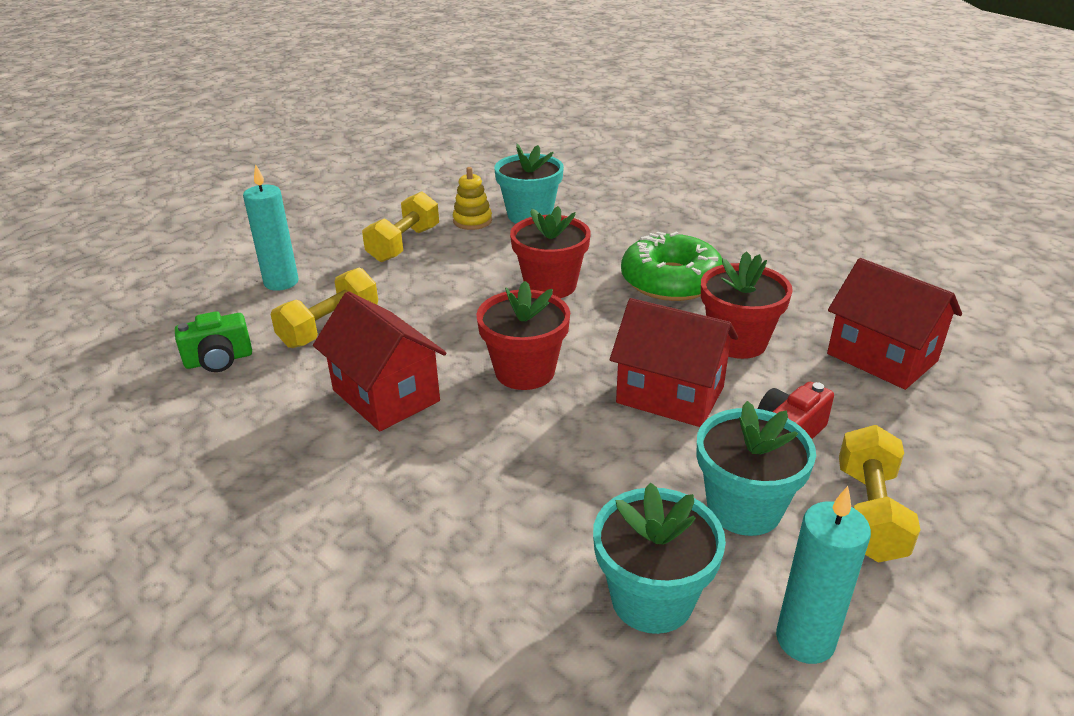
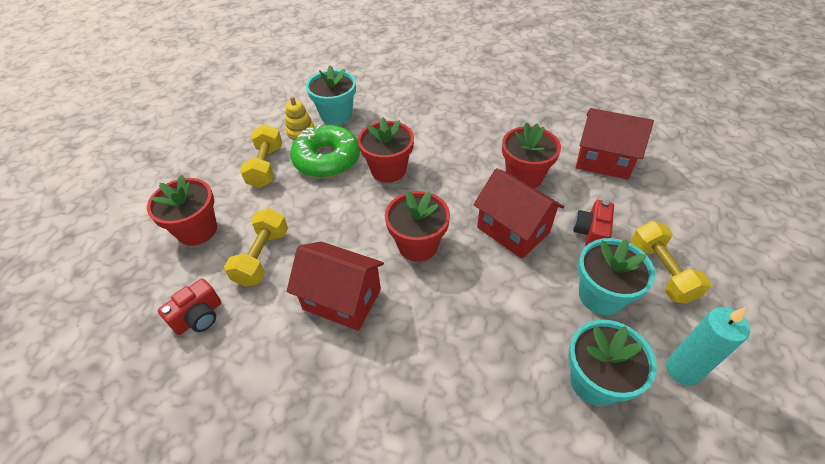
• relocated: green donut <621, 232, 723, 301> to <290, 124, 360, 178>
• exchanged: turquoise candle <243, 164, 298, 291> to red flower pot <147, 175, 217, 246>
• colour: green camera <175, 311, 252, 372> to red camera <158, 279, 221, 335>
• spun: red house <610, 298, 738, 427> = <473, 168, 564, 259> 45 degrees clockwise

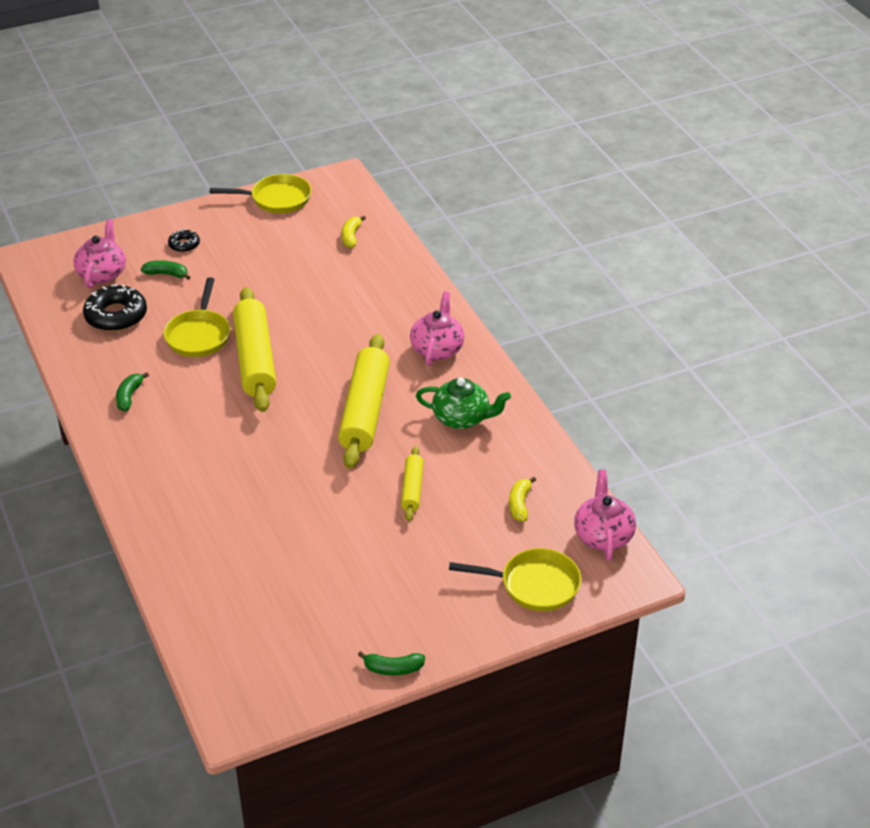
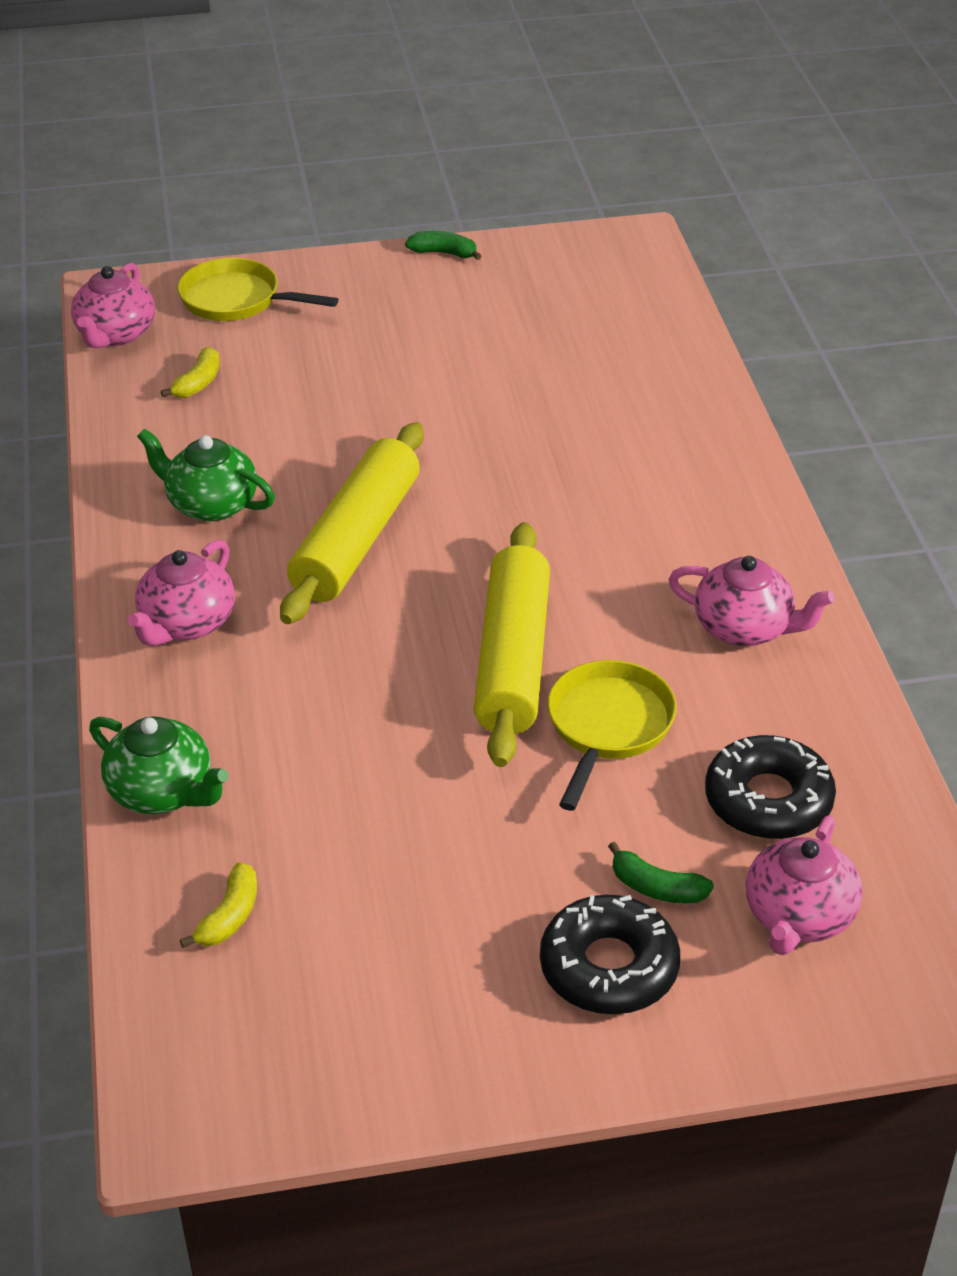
• missing: yellow pan <210, 174, 311, 213>
• missing: yellow rolling pin <401, 446, 423, 521>
• appeared: green teapot <89, 716, 228, 814>
• exchanged: green banana <116, 372, 149, 411> to pink teapot <669, 556, 834, 646>
• size: black donut <168, 229, 200, 252> = <540, 895, 680, 1014> x1.89

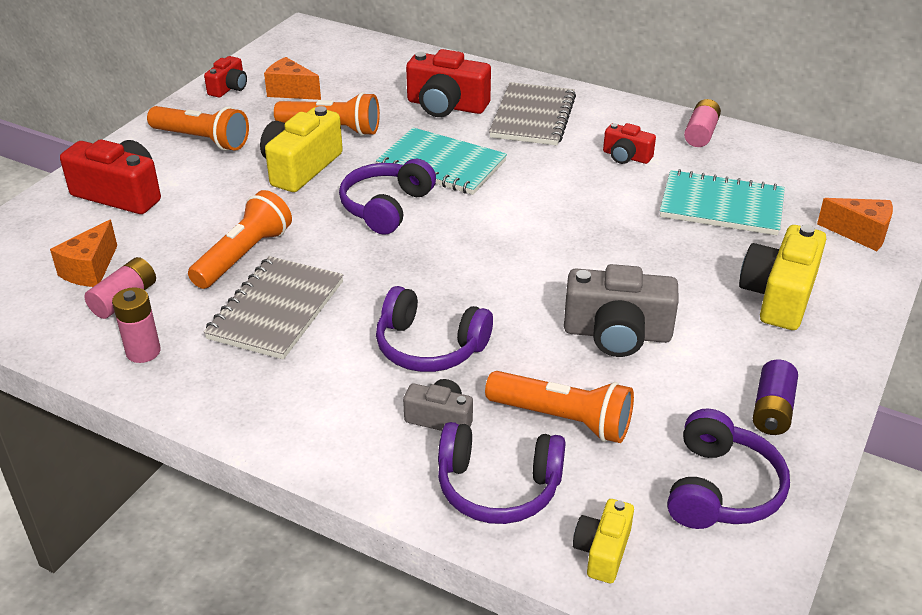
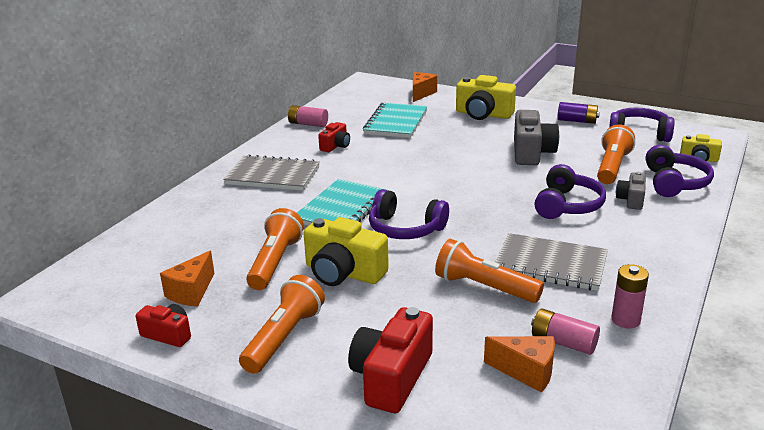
• missing: red camera <406, 49, 491, 117>

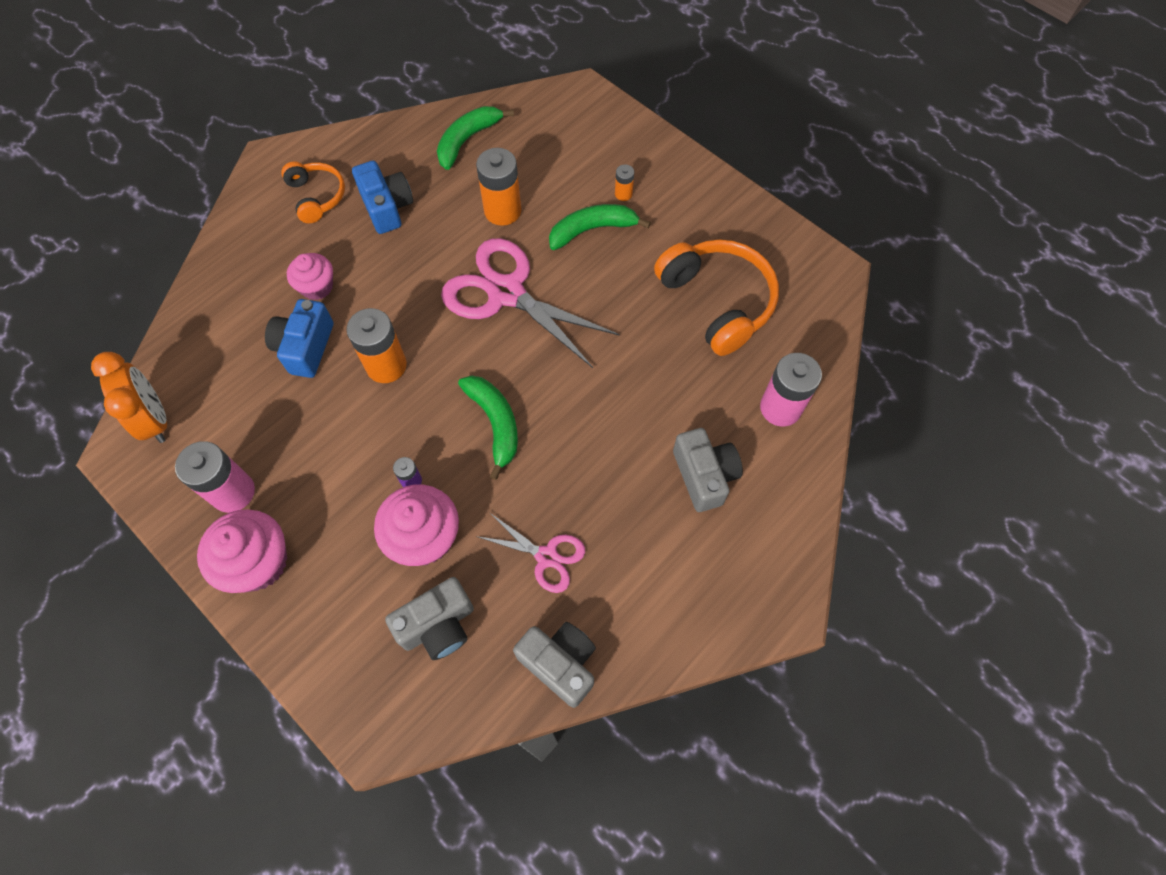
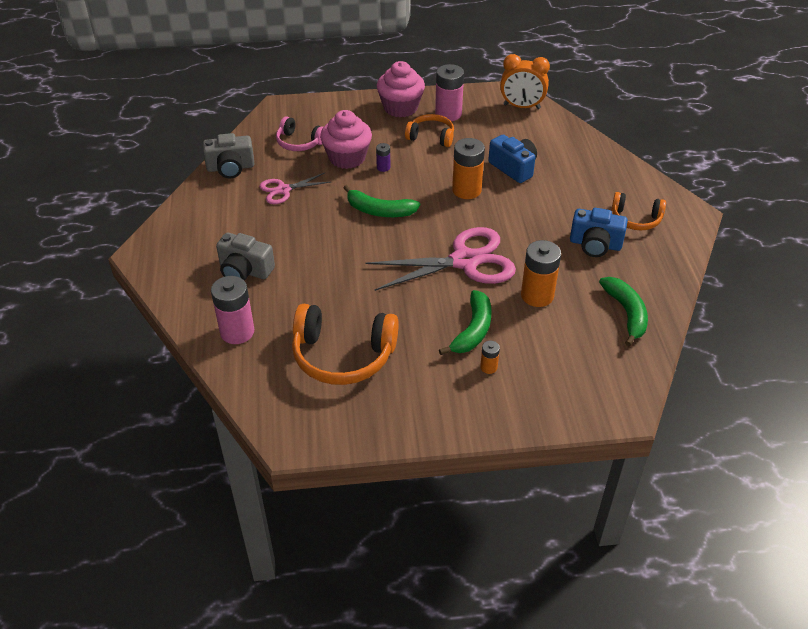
• missing: pink cupcake <287, 253, 333, 300>
• appeared: orange headphones <405, 114, 454, 147>
• exchanged: grey camera <385, 577, 474, 660> to pink headphones <276, 116, 323, 151>

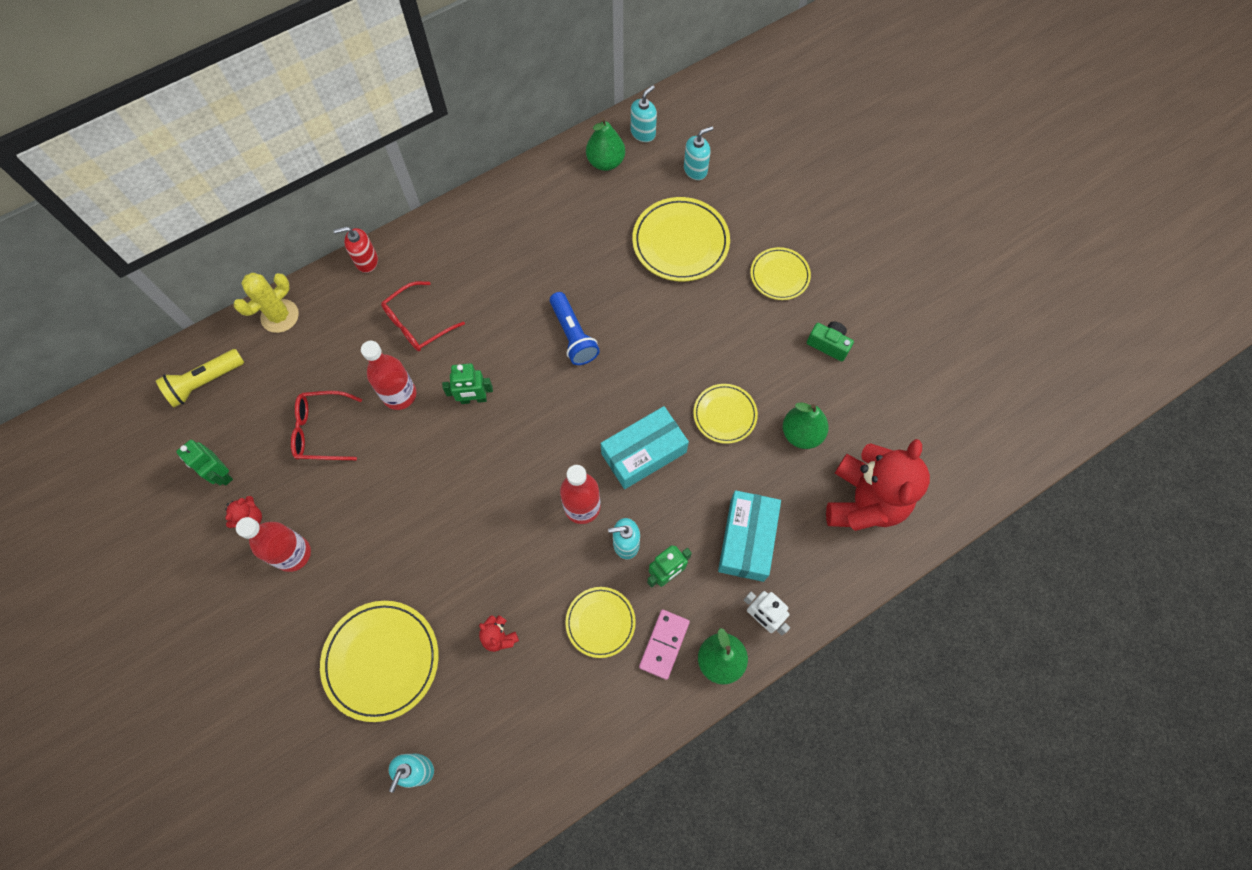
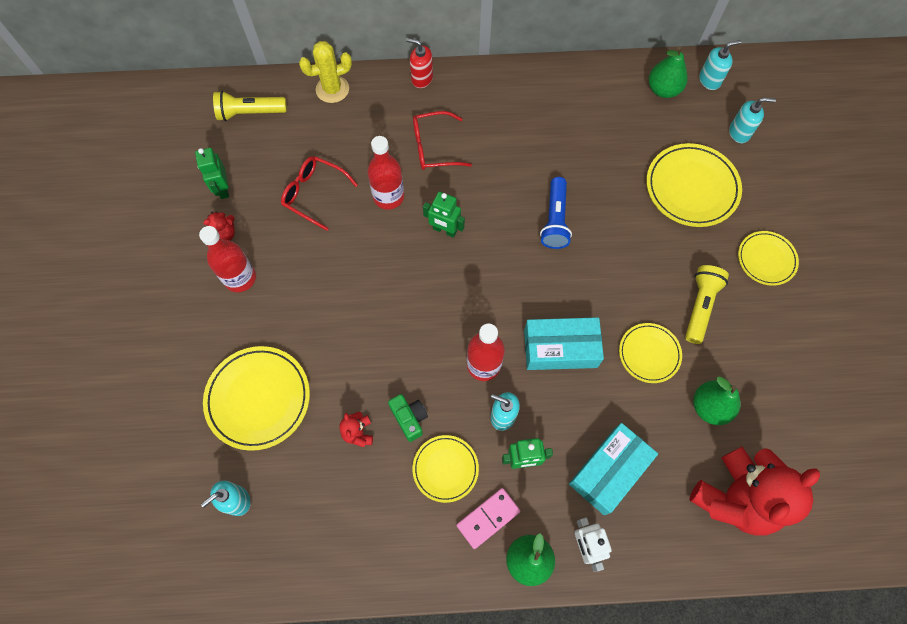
• appeared: yellow flashlight <685, 265, 729, 344>
• relocated: green camera <807, 321, 854, 361> to <388, 394, 428, 442>

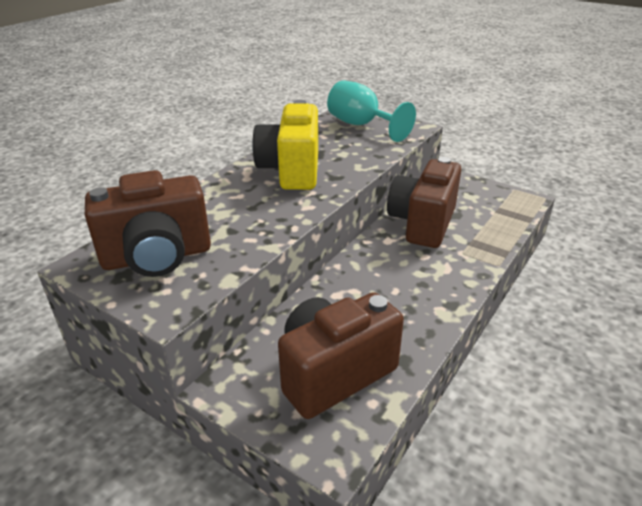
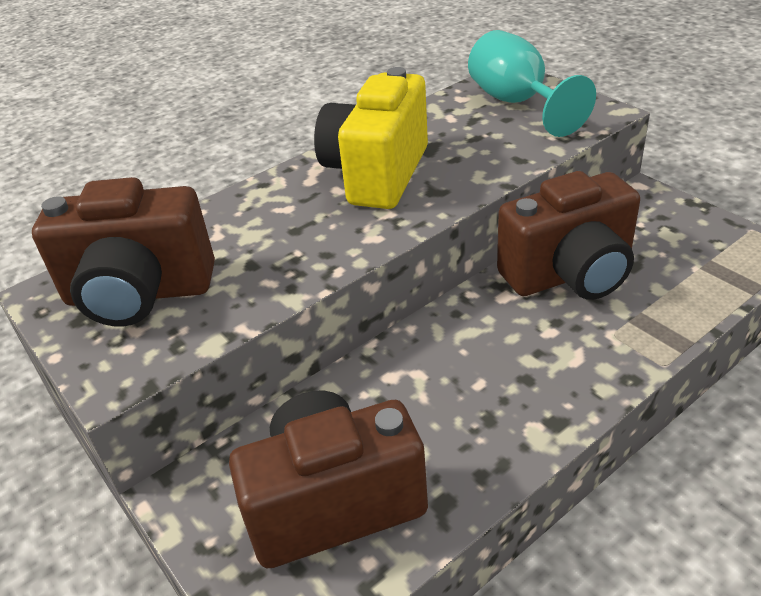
• spun: brown camera <387, 157, 461, 248> = <497, 171, 640, 300> 150 degrees counterclockwise

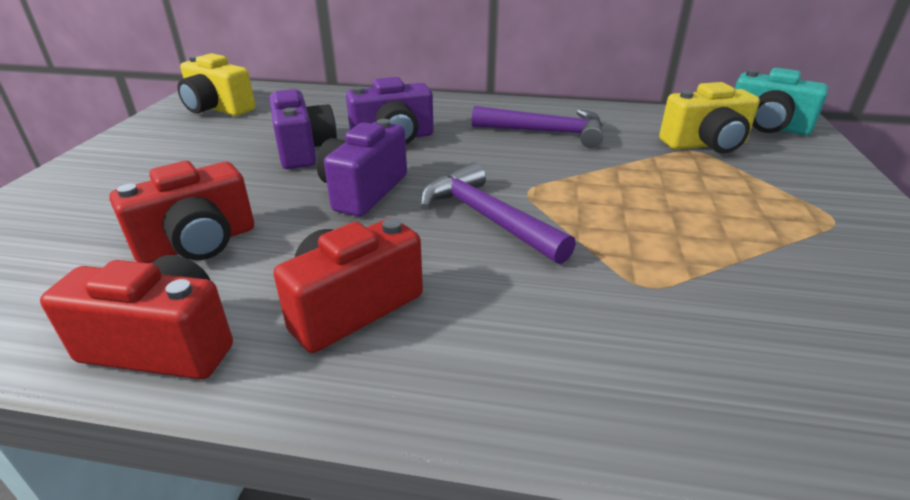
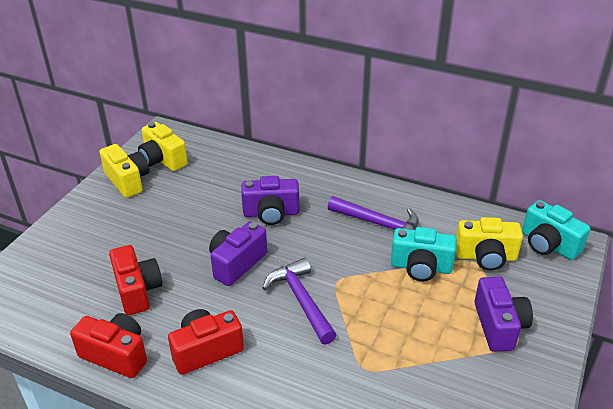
• appeared: yellow camera <100, 144, 149, 198>
• appeared: turquoise camera <391, 227, 457, 281>
• relocated: purple camera <269, 89, 337, 169> to <474, 277, 533, 352>
• spun: red camera <109, 161, 254, 263> = <109, 245, 162, 315> 90 degrees counterclockwise

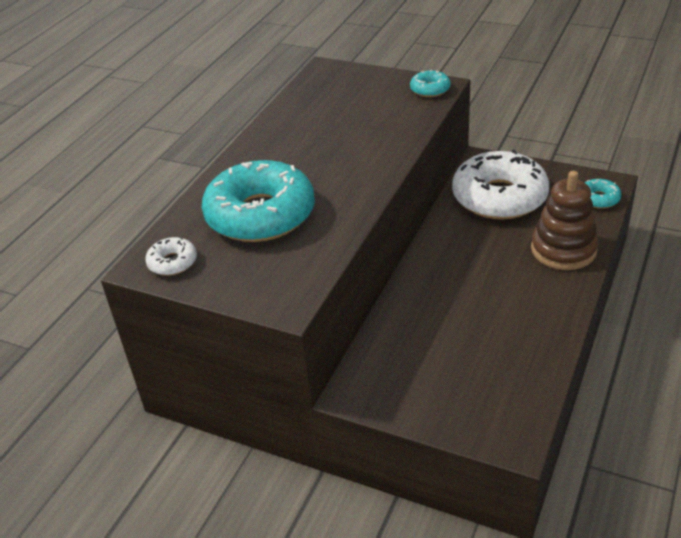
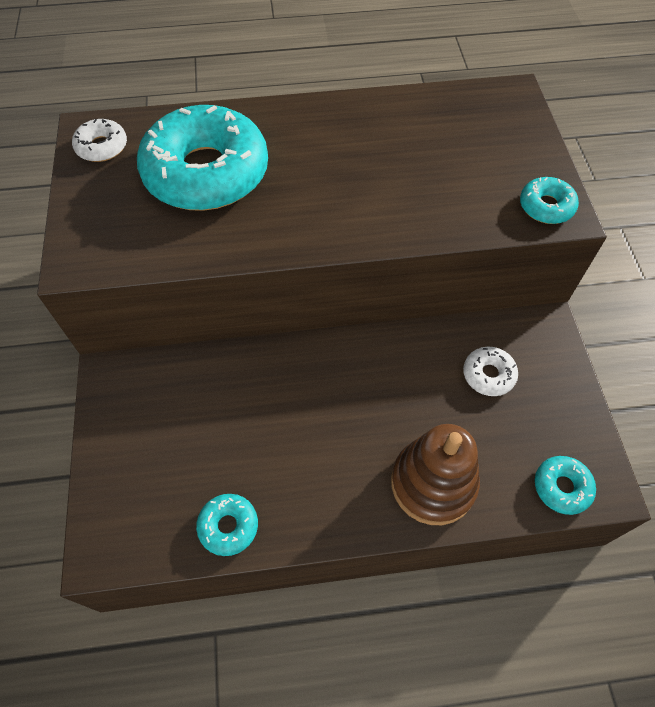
• appeared: turquoise donut <196, 494, 258, 556>
• size: white donut <452, 150, 549, 220> = <463, 347, 518, 396> x0.43

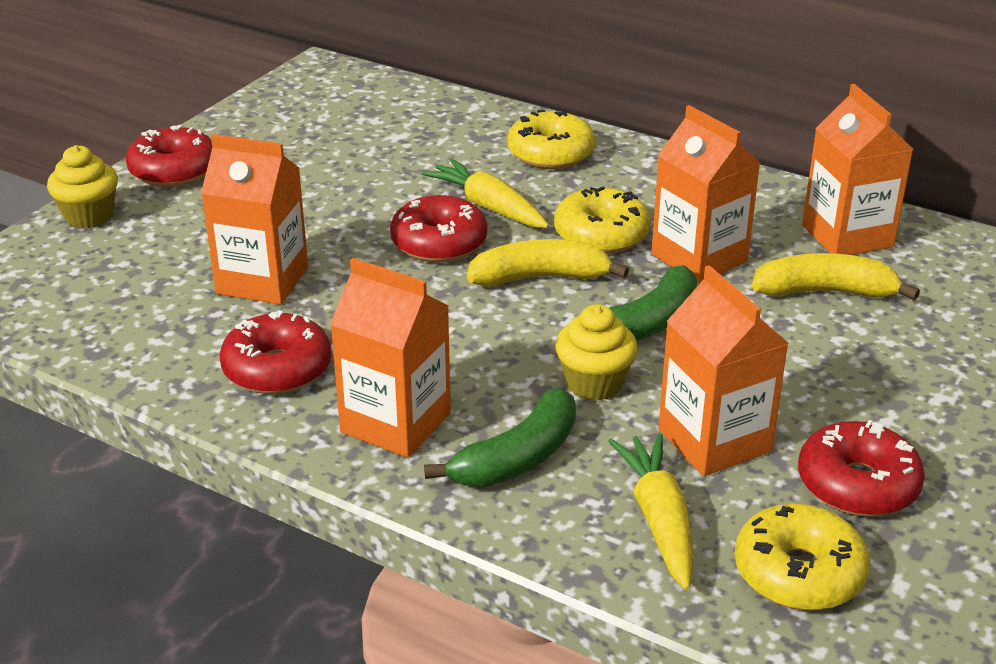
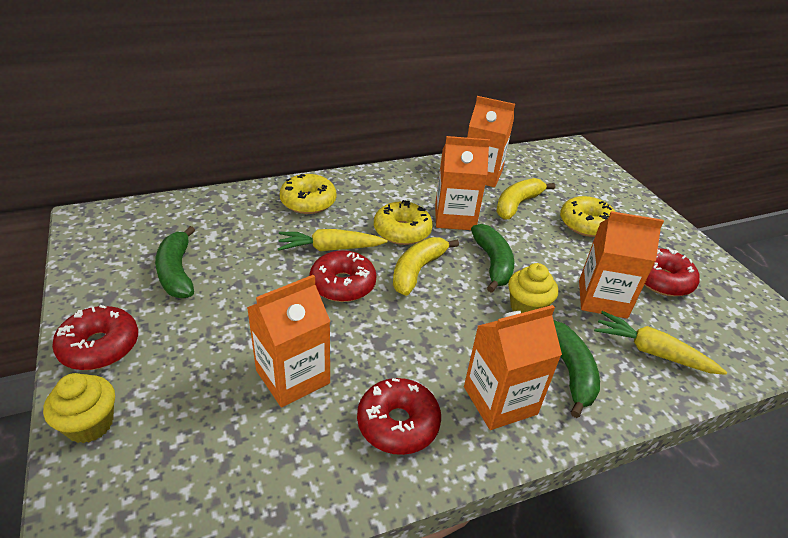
• appeared: green banana <155, 226, 195, 298>
• relocated: yellow donut <734, 504, 870, 610> to <560, 196, 616, 237>

